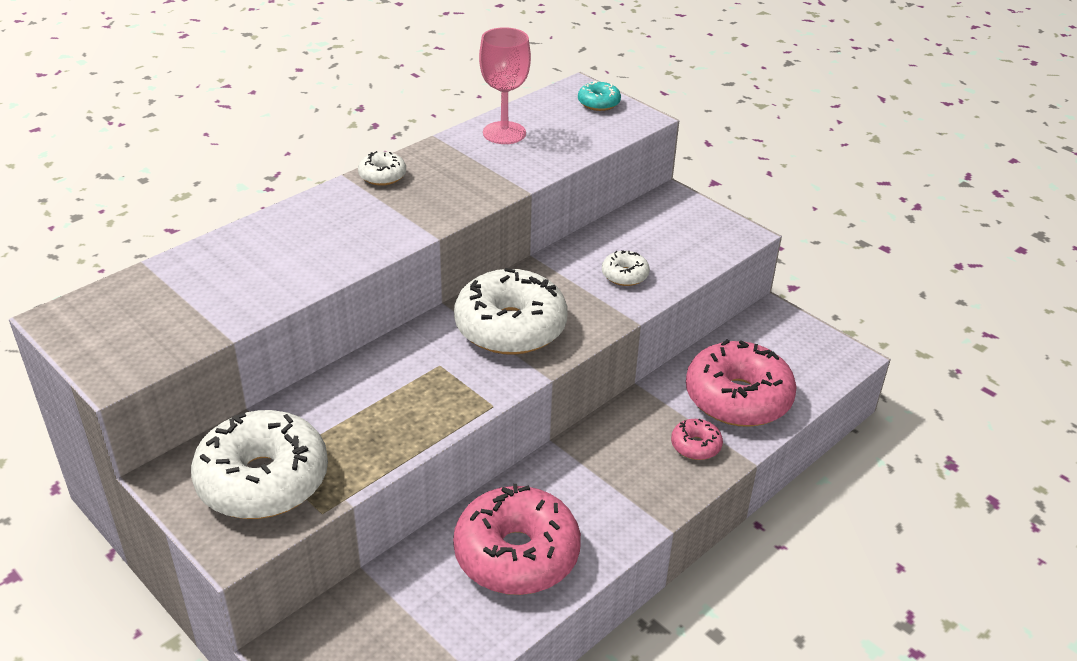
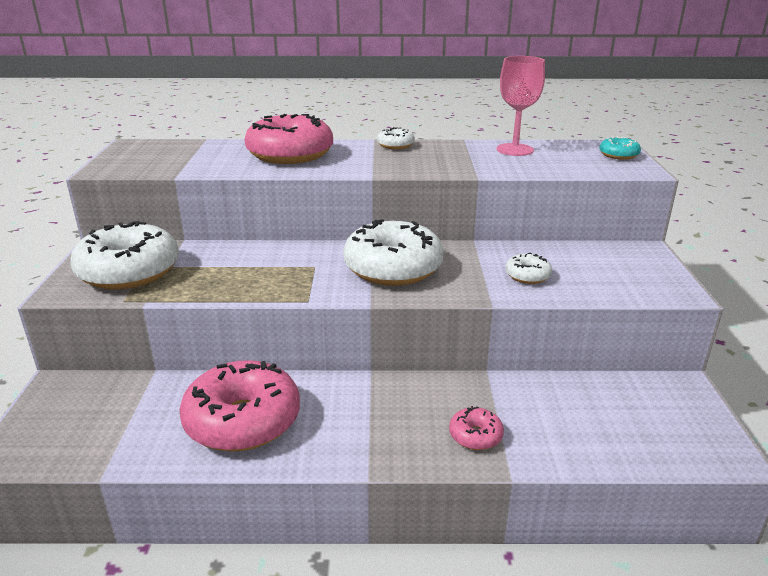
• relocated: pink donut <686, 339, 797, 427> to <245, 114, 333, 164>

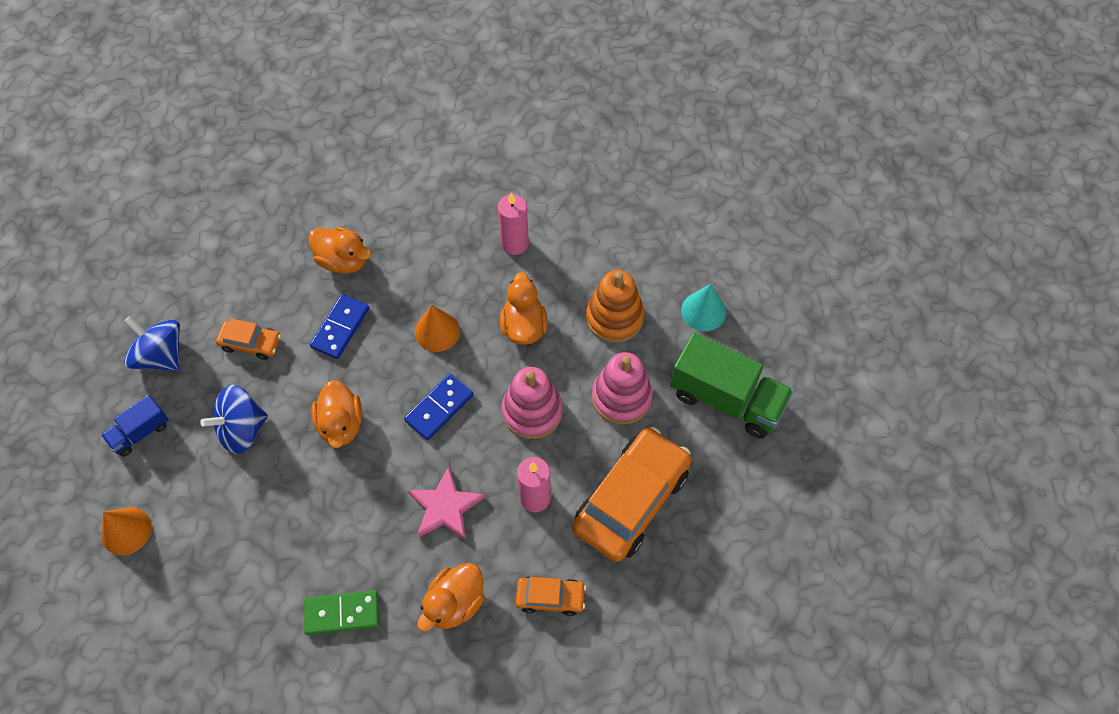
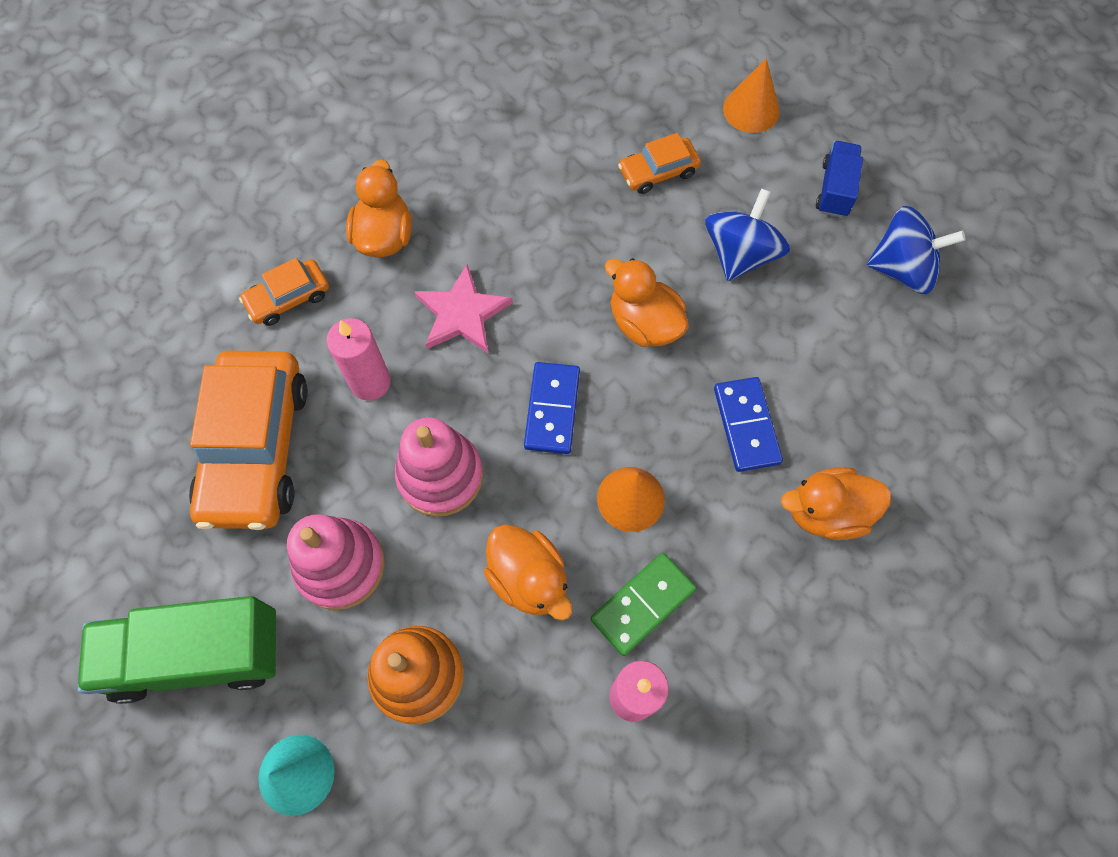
• relocated: orange car <216, 318, 281, 360> to <618, 133, 701, 194>
• relocated: green domino <304, 590, 379, 635> to <591, 553, 696, 656>

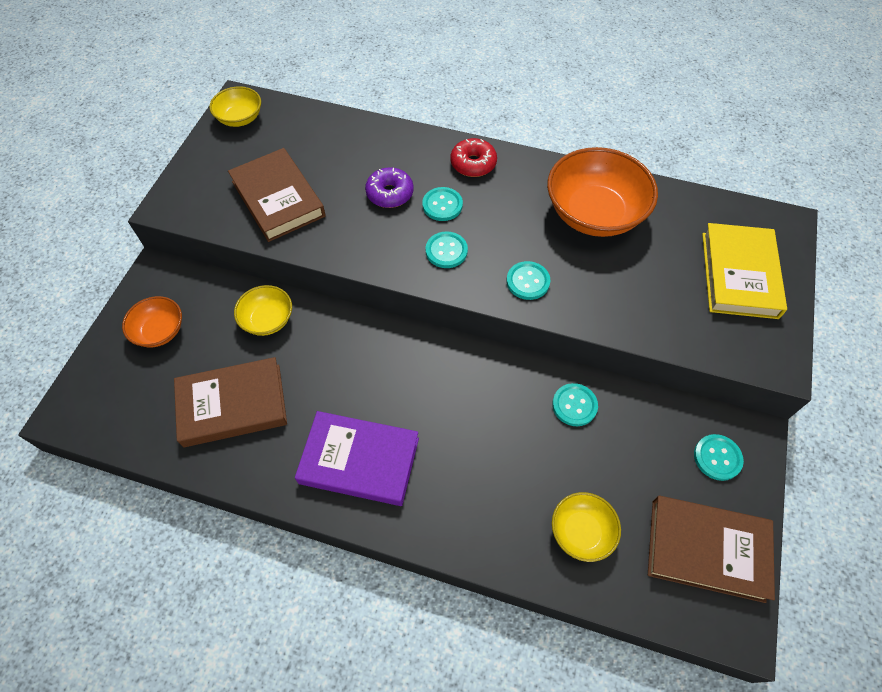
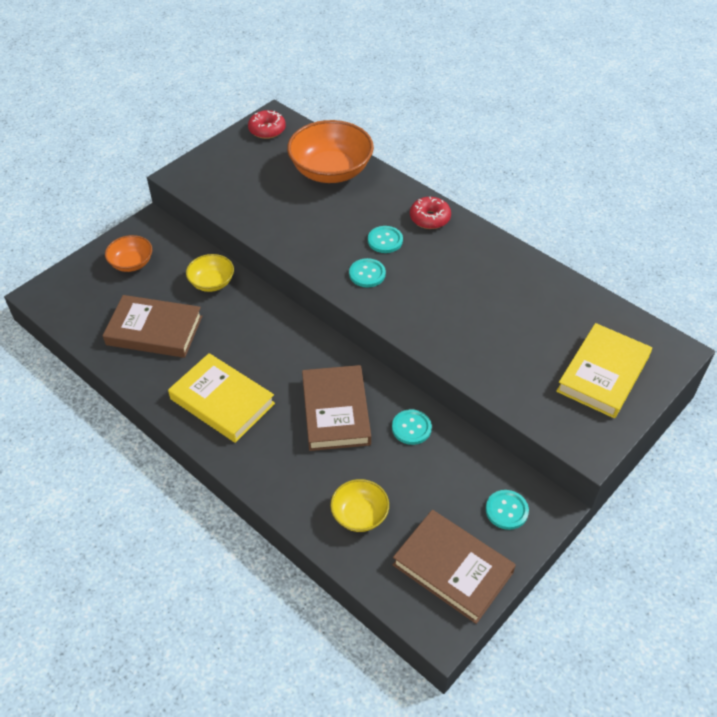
• missing: purple donut <365, 168, 414, 208>
• missing: turquoise button <506, 261, 550, 300>
• relocated: brown book <228, 148, 326, 242> to <302, 365, 371, 451>
• relocated: orange bowl <547, 147, 658, 237> to <287, 120, 374, 183>
• exchanged: yellow bowl <209, 86, 261, 127> to red donut <248, 110, 286, 139>
• colour: purple book <295, 411, 419, 506> to yellow book <168, 353, 275, 443>

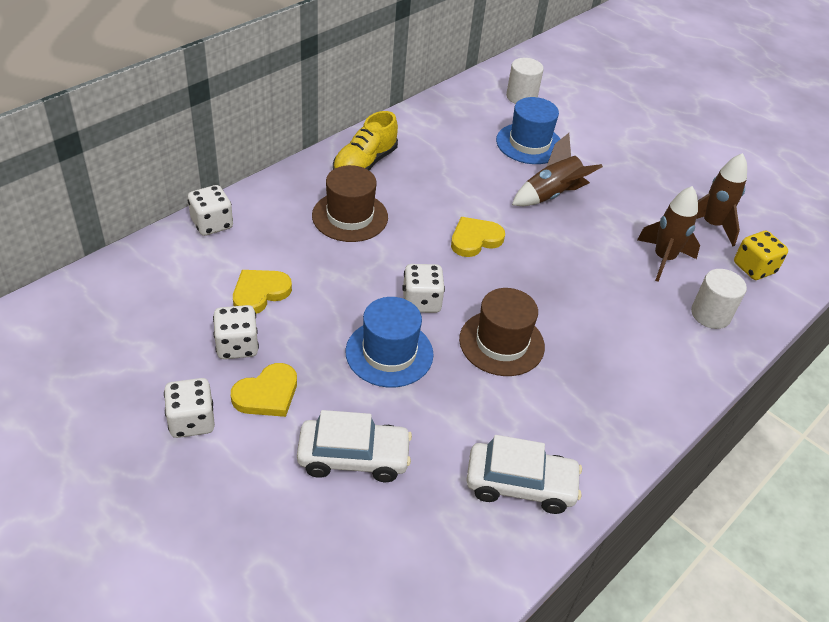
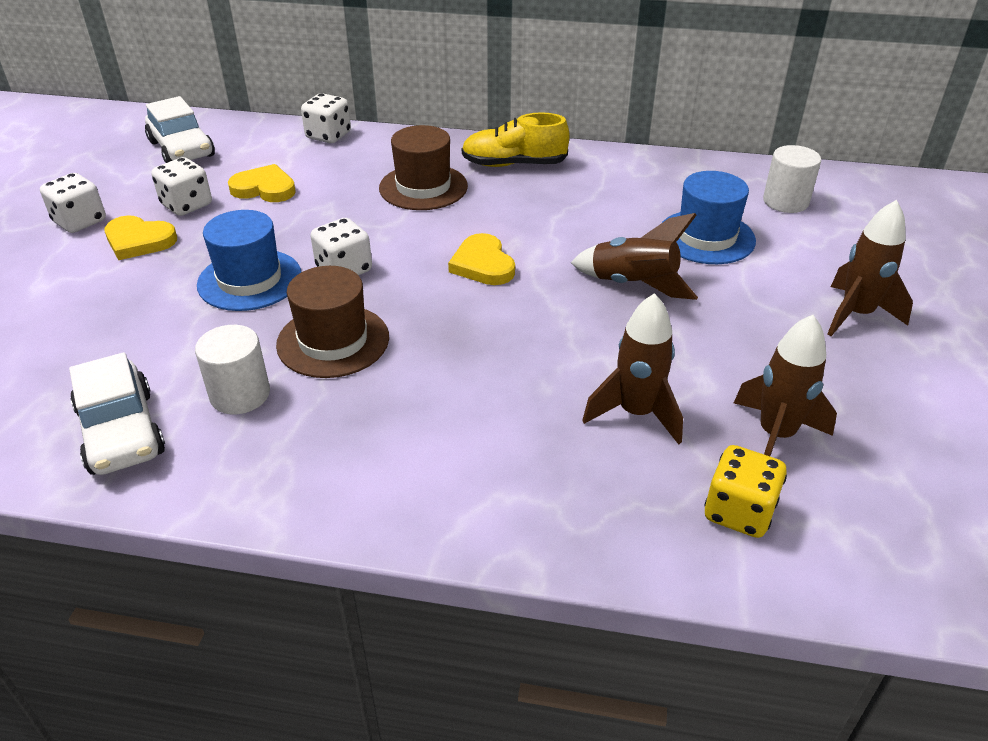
• appeared: brown rocket <827, 200, 913, 336>
• relocated: white car <297, 410, 412, 482> to <145, 96, 215, 163>
• relocated: white cylinder <691, 269, 747, 329> to <195, 325, 270, 414>
• spun: yellow heart <451, 217, 505, 257> = <448, 233, 515, 285> 135 degrees counterclockwise

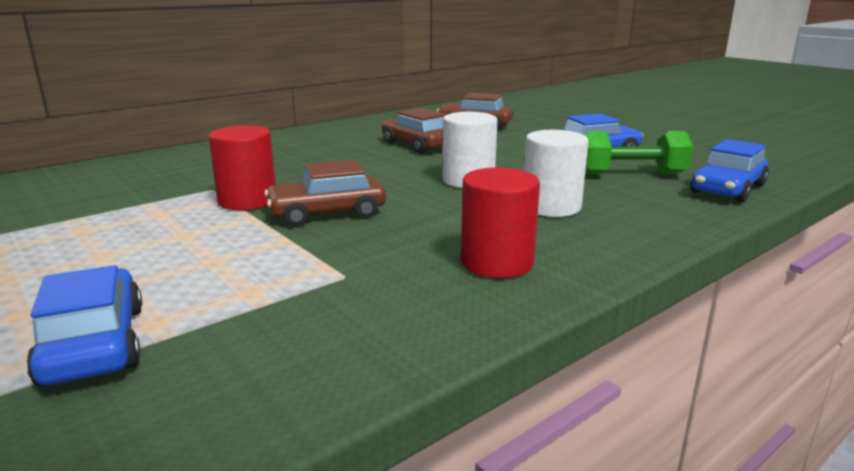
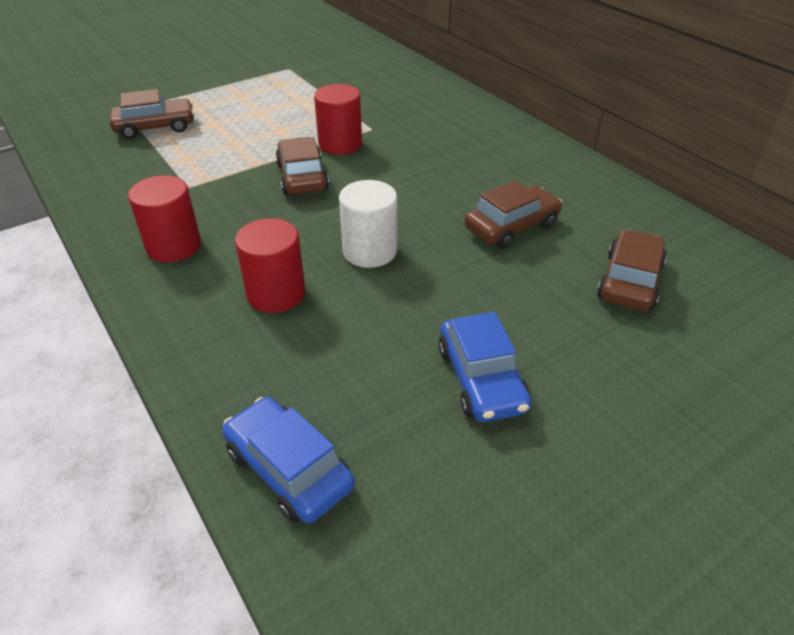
• missing: green dumbbell <585, 131, 693, 175>
• colour: blue car <26, 265, 142, 386> to brown car <110, 89, 195, 139>
• colour: white cylinder <524, 130, 589, 217> to red cylinder <235, 218, 306, 313>

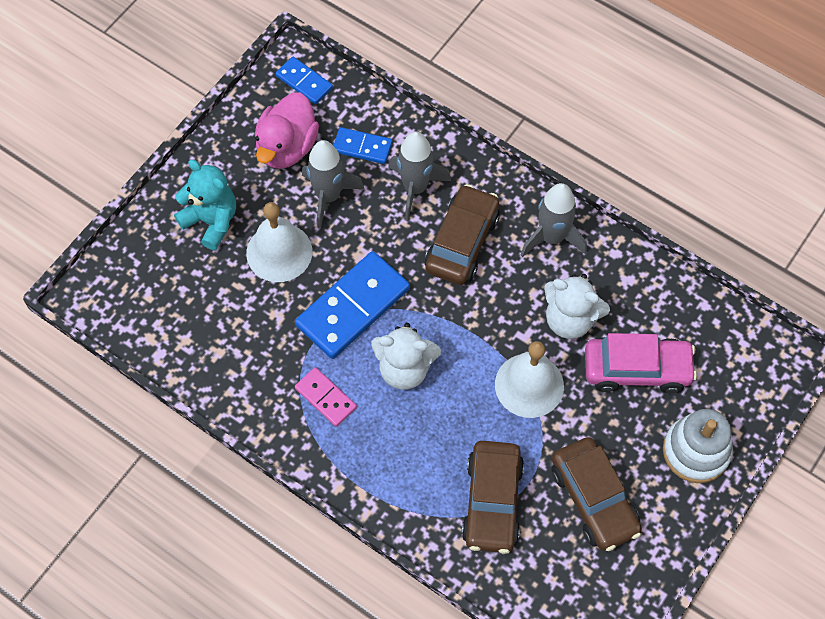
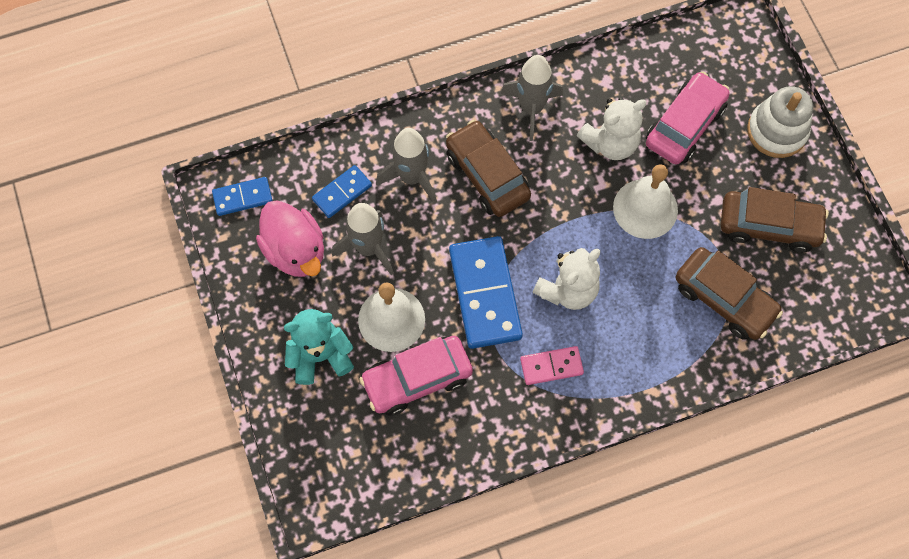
• appeared: pink car <359, 336, 473, 416>

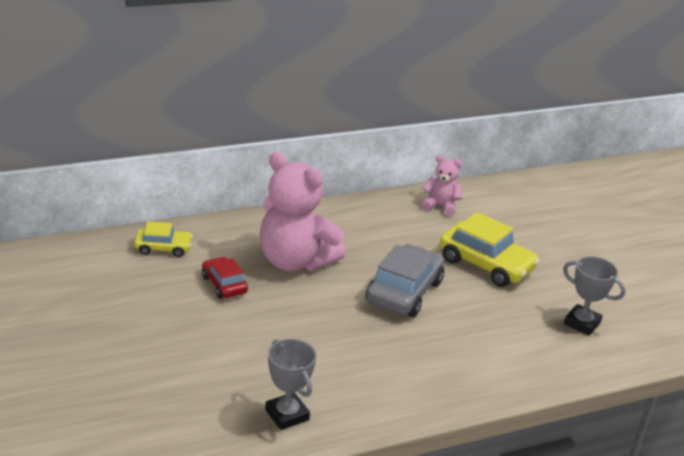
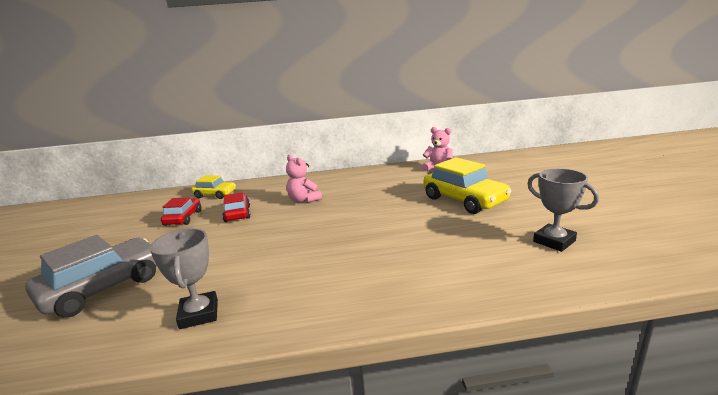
• appeared: red car <161, 197, 201, 226>
• relocated: grey car <365, 244, 444, 317> to <25, 235, 157, 317>
• size: pink teddy bear <259, 152, 346, 271> = <286, 154, 322, 203> x0.49

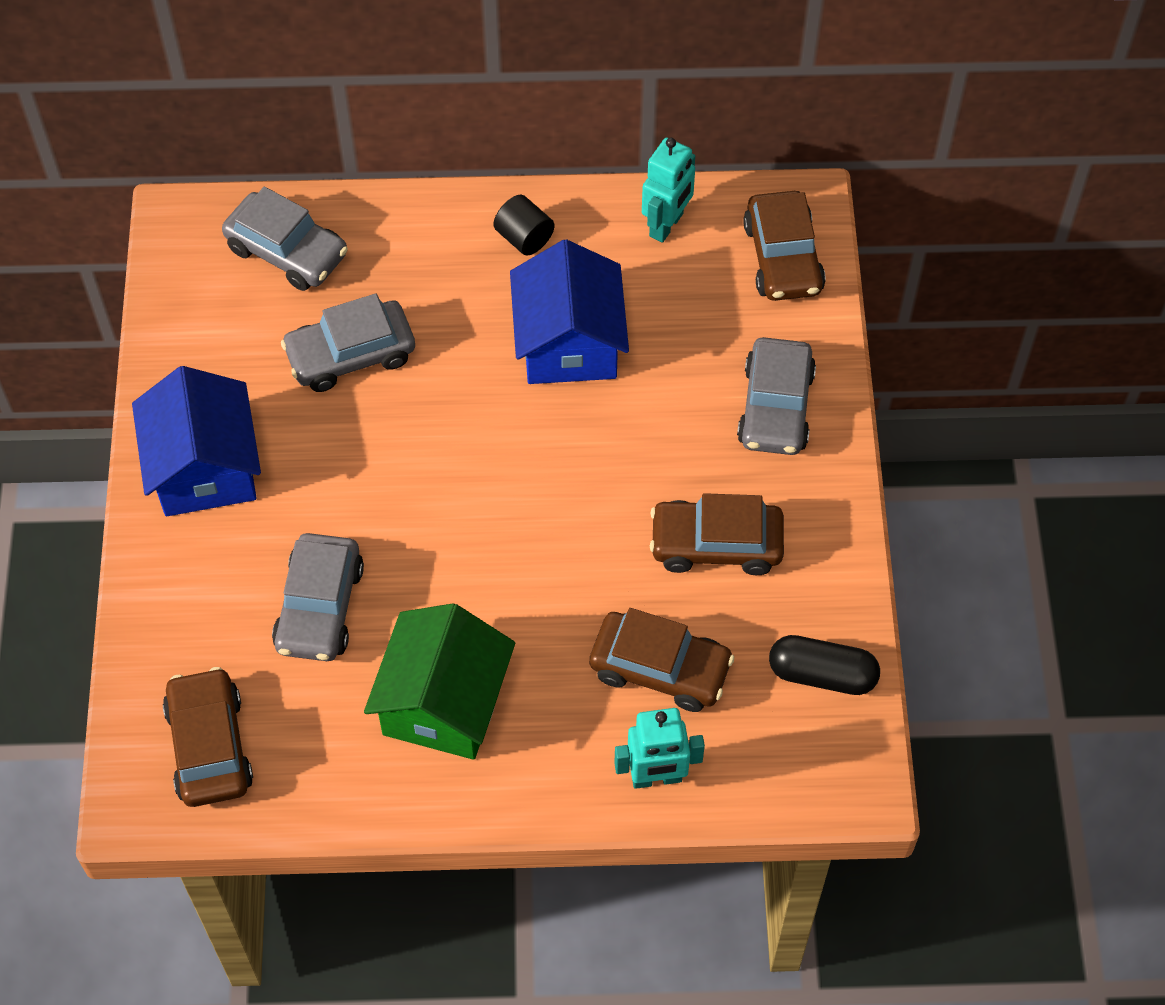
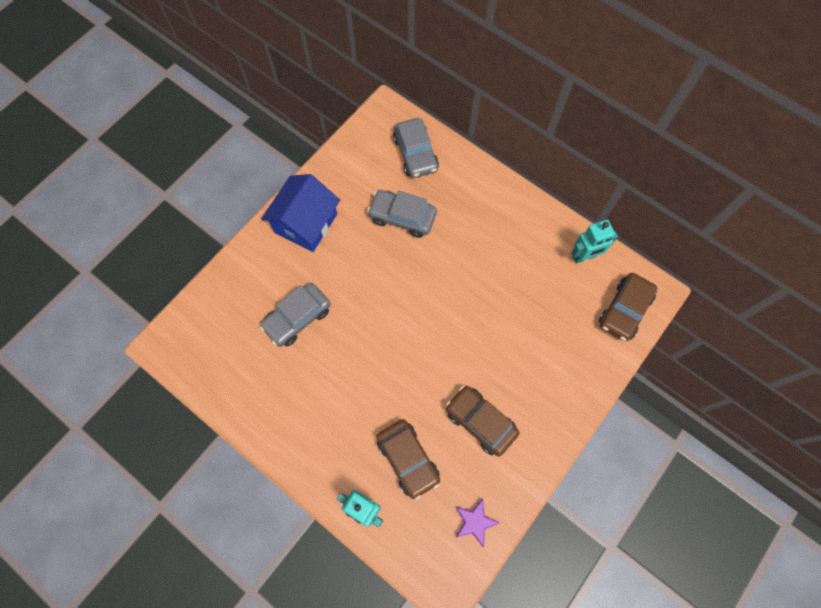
• missing: brown car <163, 667, 253, 807>
• missing: green house <364, 603, 515, 760>
• missing: black cylinder <493, 195, 554, 256>
• missing: blue house <510, 239, 629, 384>
• missing: grey car <737, 337, 816, 455>
• exchanged: black capsule <769, 635, 880, 695> to purple star <456, 498, 500, 548>

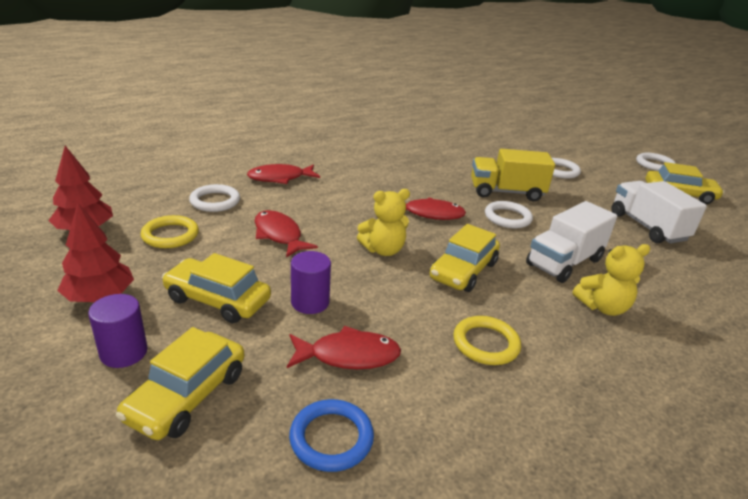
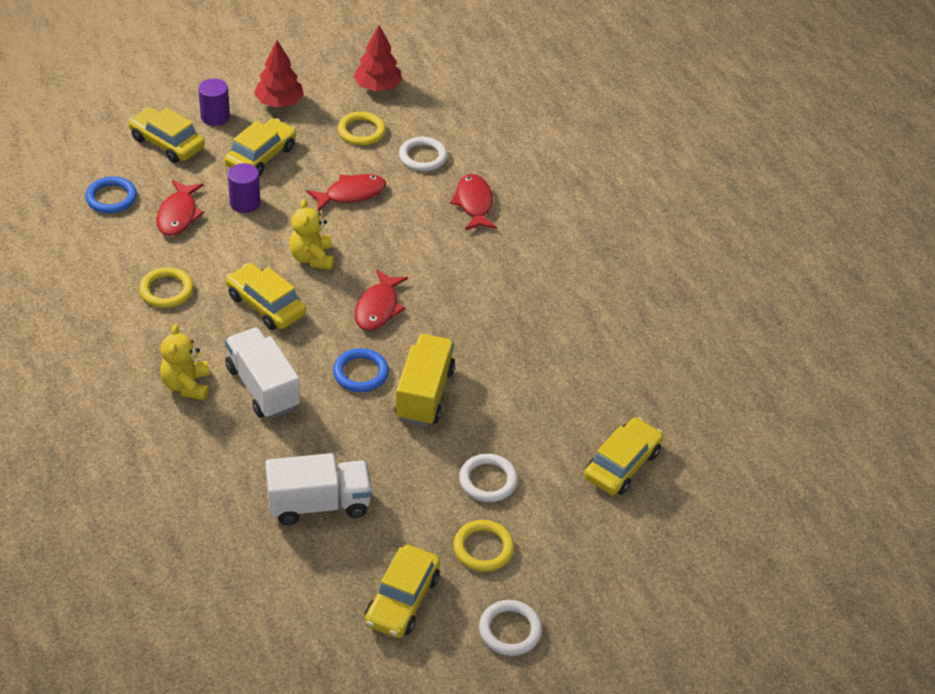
• appeared: yellow ring <453, 520, 514, 572>
• appeared: yellow car <584, 417, 663, 495>
• colour: white ring <485, 201, 533, 228> to blue ring <333, 348, 389, 392>

